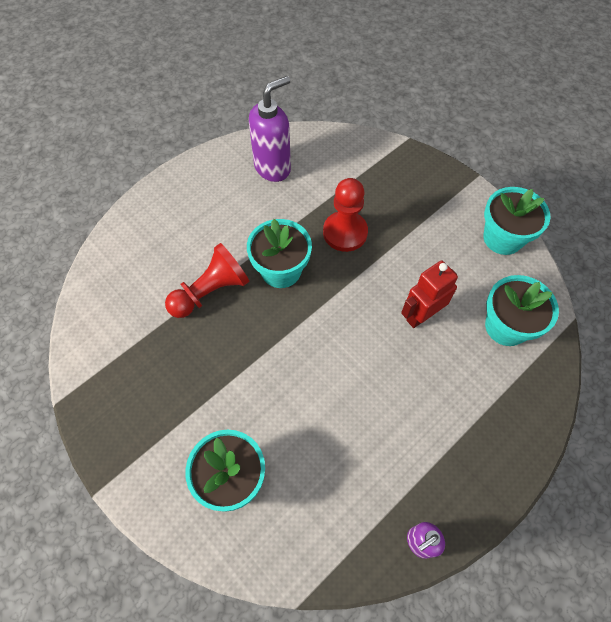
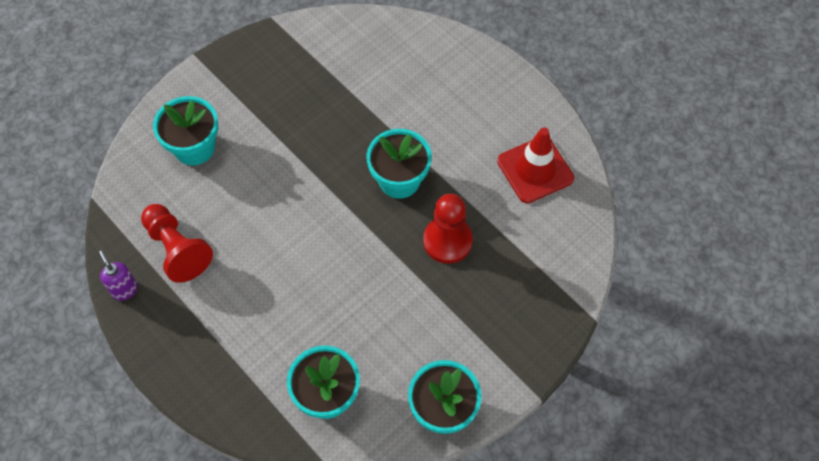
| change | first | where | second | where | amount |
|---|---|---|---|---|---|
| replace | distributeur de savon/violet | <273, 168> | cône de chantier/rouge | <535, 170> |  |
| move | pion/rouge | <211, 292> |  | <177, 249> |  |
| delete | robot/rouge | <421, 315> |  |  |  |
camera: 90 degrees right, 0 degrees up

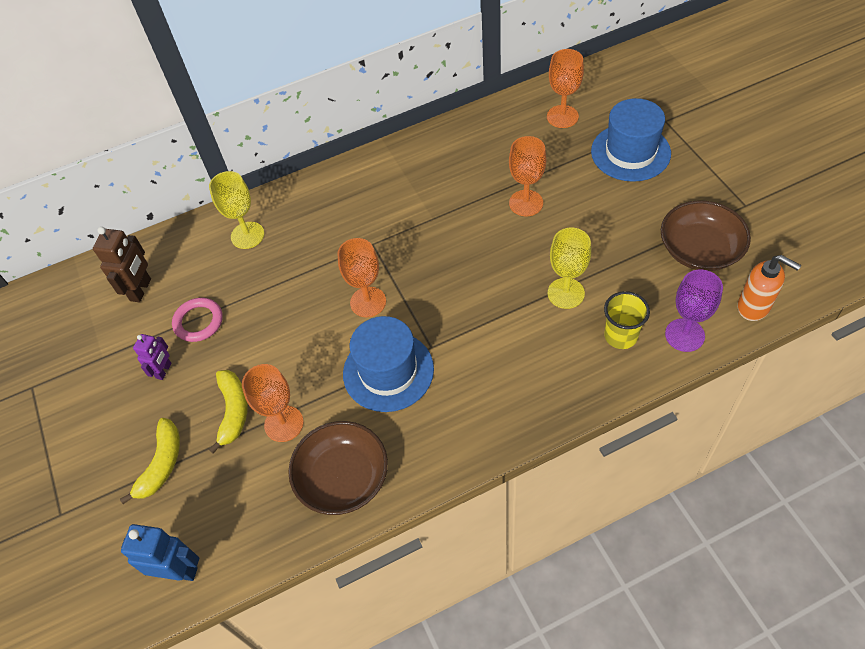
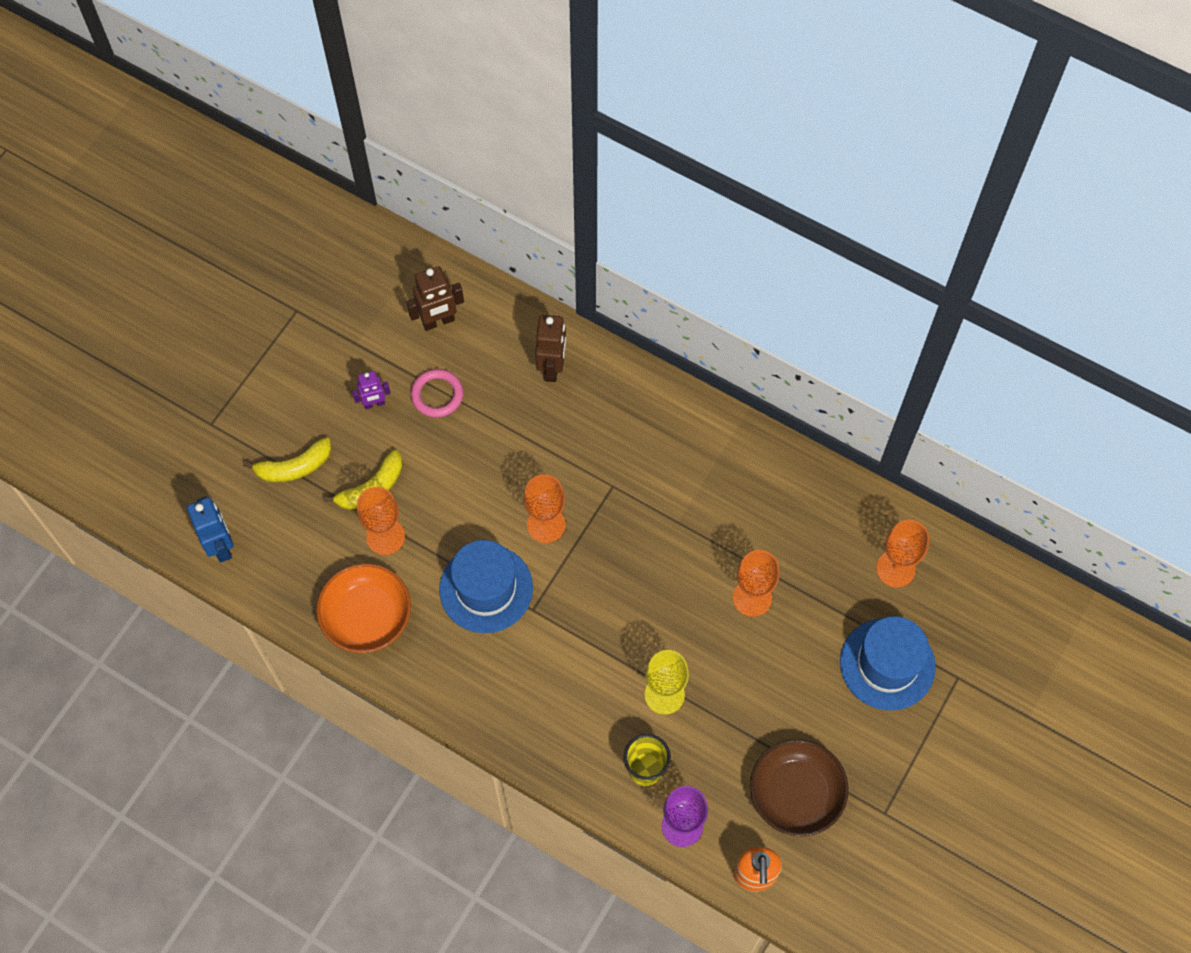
| change | first | where | second | where | amount |
|---|---|---|---|---|---|
| replace | verre à pied/jaune | <247, 235> | robot/marron | <552, 367> |  |
| recolor | bol/marron | <343, 477> | bol/orange | <367, 616> |  |
camera: 50 degrees right, 10 degrees up

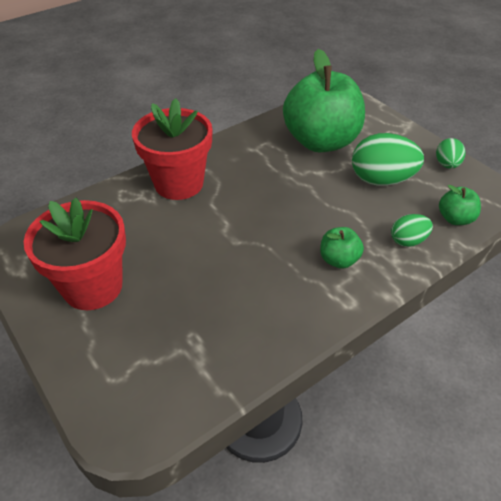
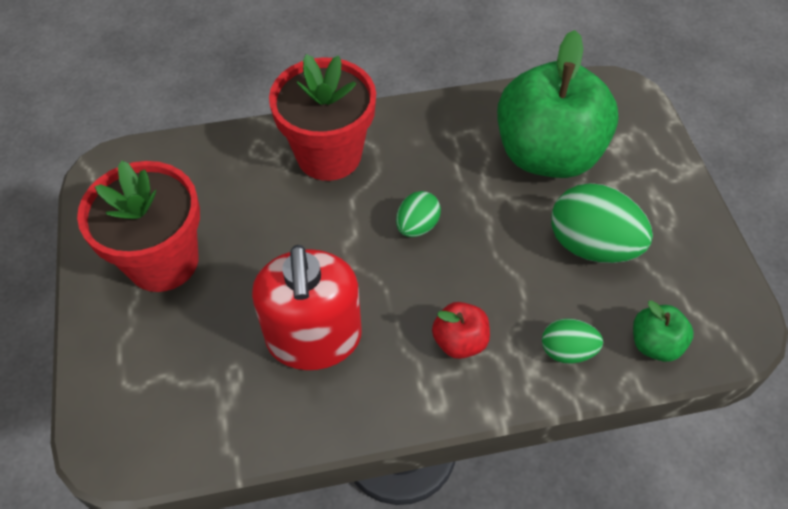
| change | first | where | second | where | amount |
|---|---|---|---|---|---|
| move | œuf/vert | <447, 164> |  | <417, 226> |  |
| recolor | pomme/vert | <339, 260> | pomme/rouge | <460, 341> |  |
| insert |  |  | distributeur de savon/rouge | <314, 338> |  |
camera: 25 degrees right, 10 degrees up

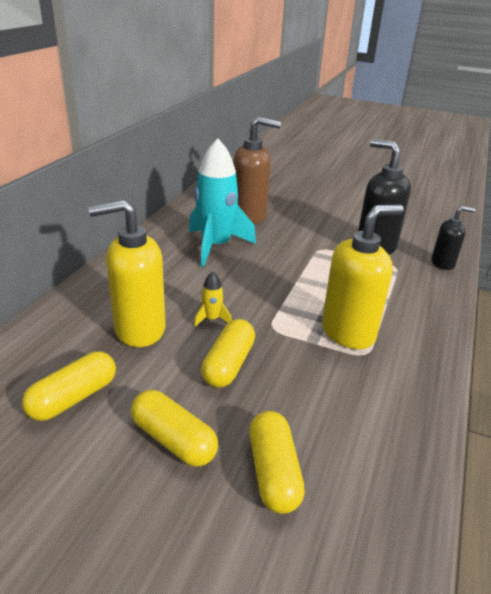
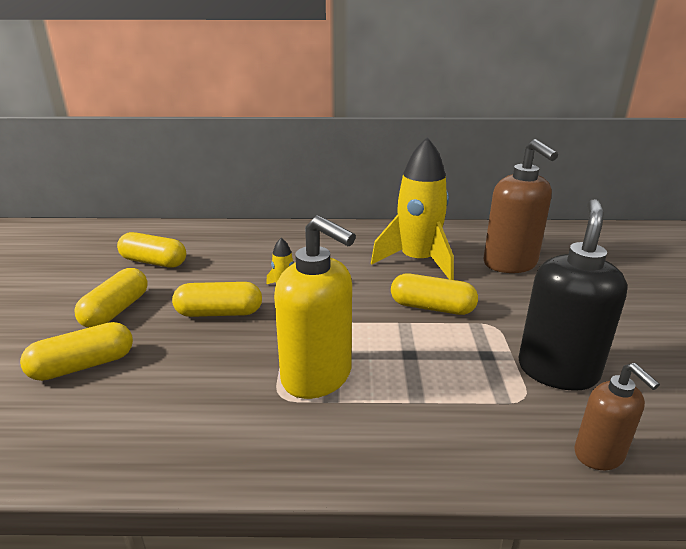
| change | first | where | second | where | amount |
|---|---|---|---|---|---|
| recolor | fusée/turquoise | <216, 246> | fusée/jaune | <417, 261> |  |
| delete | distributeur de savon/jaune | <139, 329> |  |  |  |
| recolor | distributeur de savon/noir | <443, 263> | distributeur de savon/marron | <599, 455> |  |
| insert |  |  | gélule/jaune | <432, 307> |  |
camera: 70 degrees right, 5 degrees down

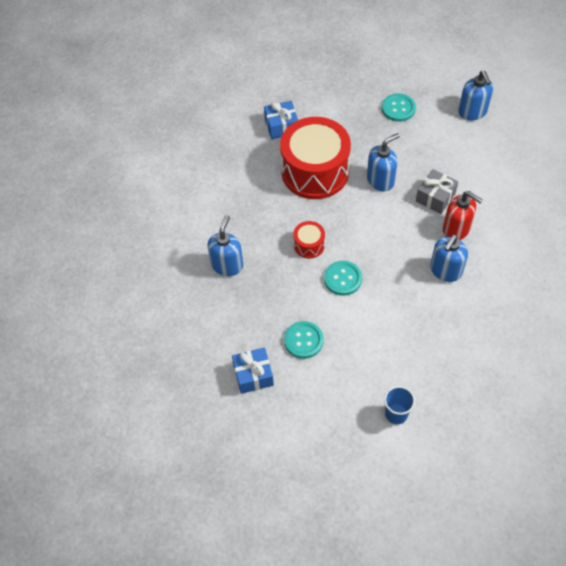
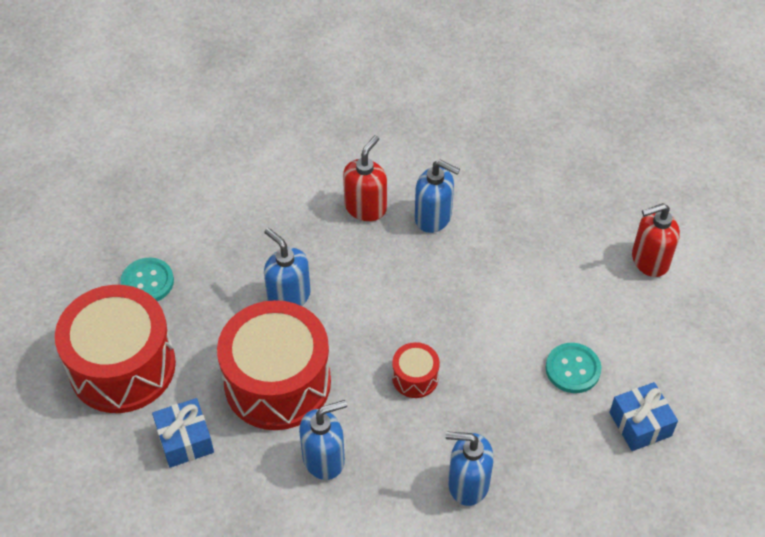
| change | first | where | second | where | amount |
|---|---|---|---|---|---|
| move | distributeur de savon/bleu | <472, 112> |  | <324, 459> |  |
| delete | cadeau/gris | <435, 197> |  |  |  |
| delete | bouton/turquoise | <343, 279> |  |  |  |
| replace | gobelet/bleu | <396, 414> | distributeur de savon/rouge | <649, 260> |  |
| insert |  |  | tambour/rouge | <122, 366> |  |
camera: 100 degrees left, 5 degrees down

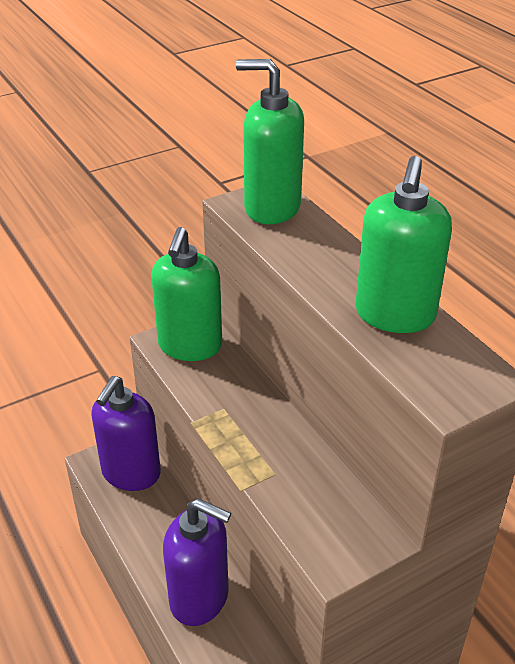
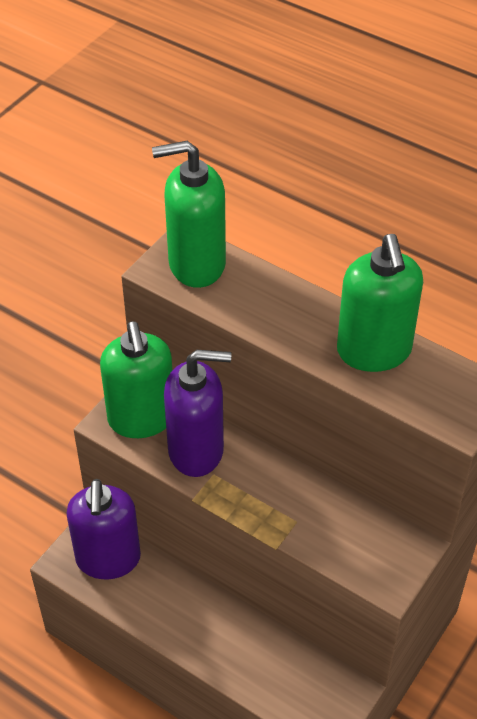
| change | first | where | second | where | amount |
|---|---|---|---|---|---|
| move | distributeur de savon/violet | <200, 598> |  | <196, 450> |  |
camera: 25 degrees left, 10 degrees up

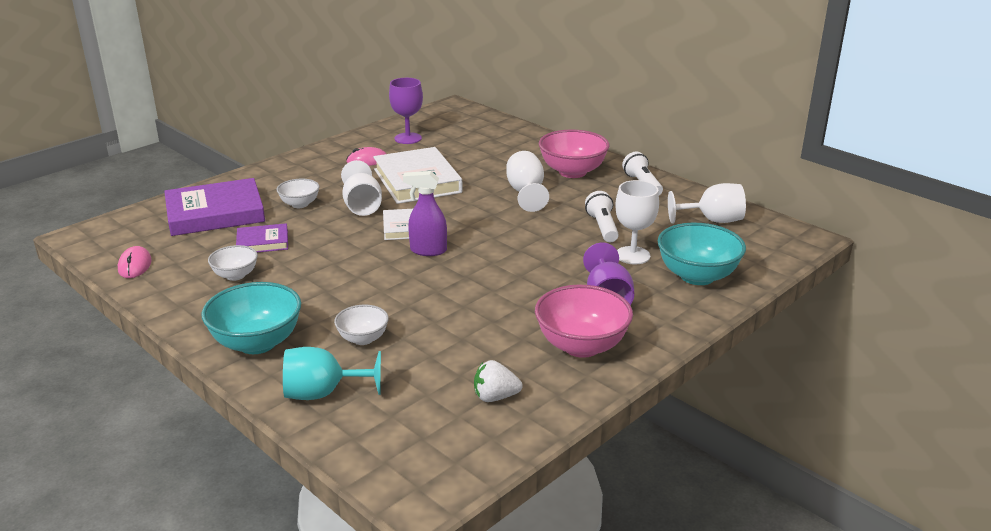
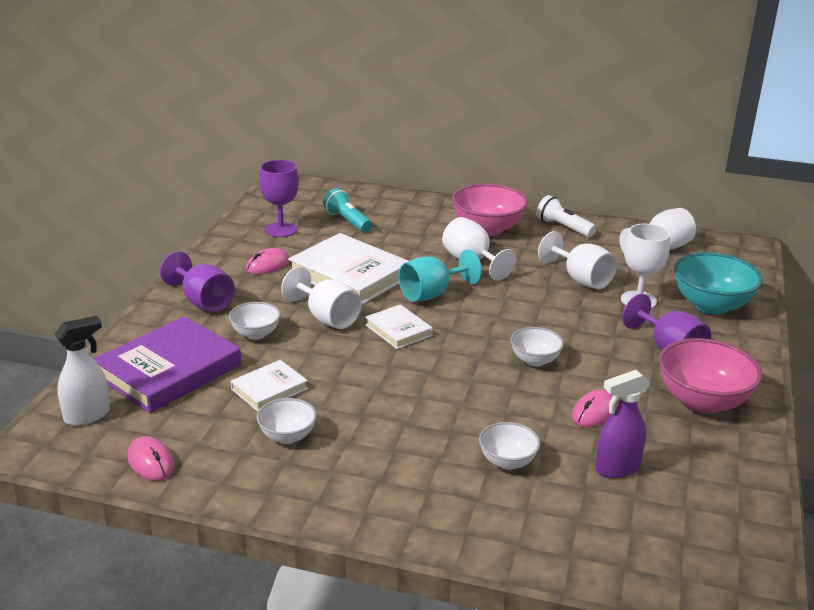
| change | first | where | second | where | amount |
|---|---|---|---|---|---|
| move | vaporisateur/violet | <428, 251> |  | <616, 468> |  |
| replace | lampe de poche/blanc | <602, 227> | verre à pied/blanc | <581, 279> |  |
| recolor | livre/violet | <263, 242> | livre/blanc | <269, 389> |  |
| delete | bol/turquoise | <257, 343> |  |  |  |
| move | verre à pied/turquoise | <323, 393> |  | <432, 294> |  |
| delete | fraise/blanc | <495, 397> |  |  |  |
| insert |  |  | lampe de poche/turquoise | <347, 221> |  |
| insert |  |  | verre à pied/violet | <203, 302> |  |
| insert |  |  | vaporisateur/blanc | <87, 415> |  |
| insert |  |  | bol/blanc | <535, 360> |  |
| insert |  |  | souris/rose | <594, 412> |  |
camera: 30 degrees left, 0 degrees up

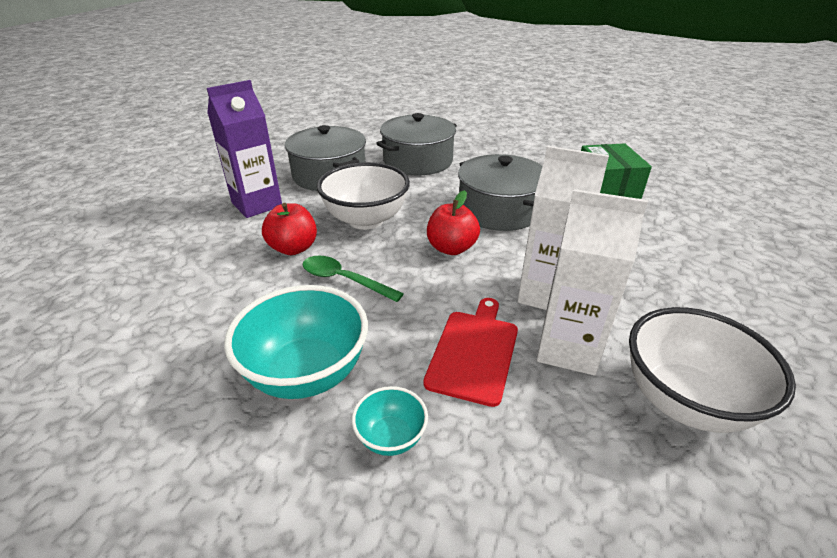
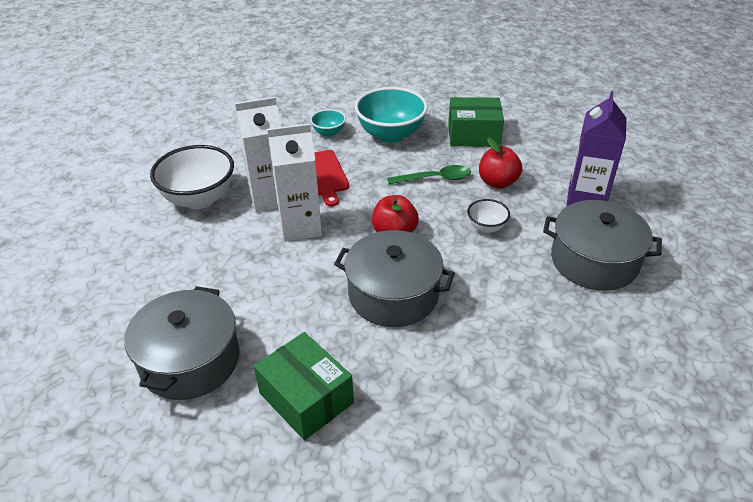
| change | first | where | second | where | amount |
|---|---|---|---|---|---|
| move | marmite/gris | <418, 161> |  | <190, 360> |  |
| resize | bol/blanc | <366, 220> |  | <486, 227> | x0.50 |
| insert |  |  | boîte/vert | <473, 134> |  |
camera: 145 degrees right, 5 degrees up

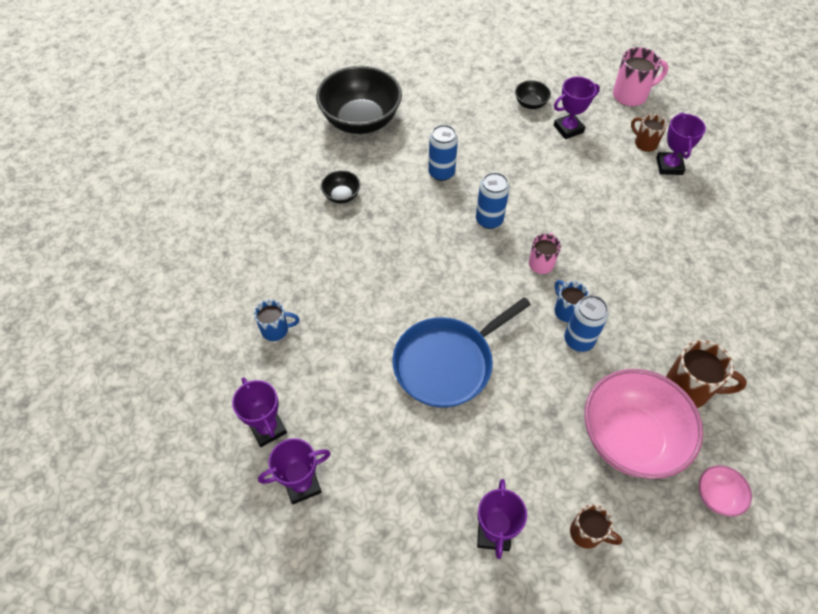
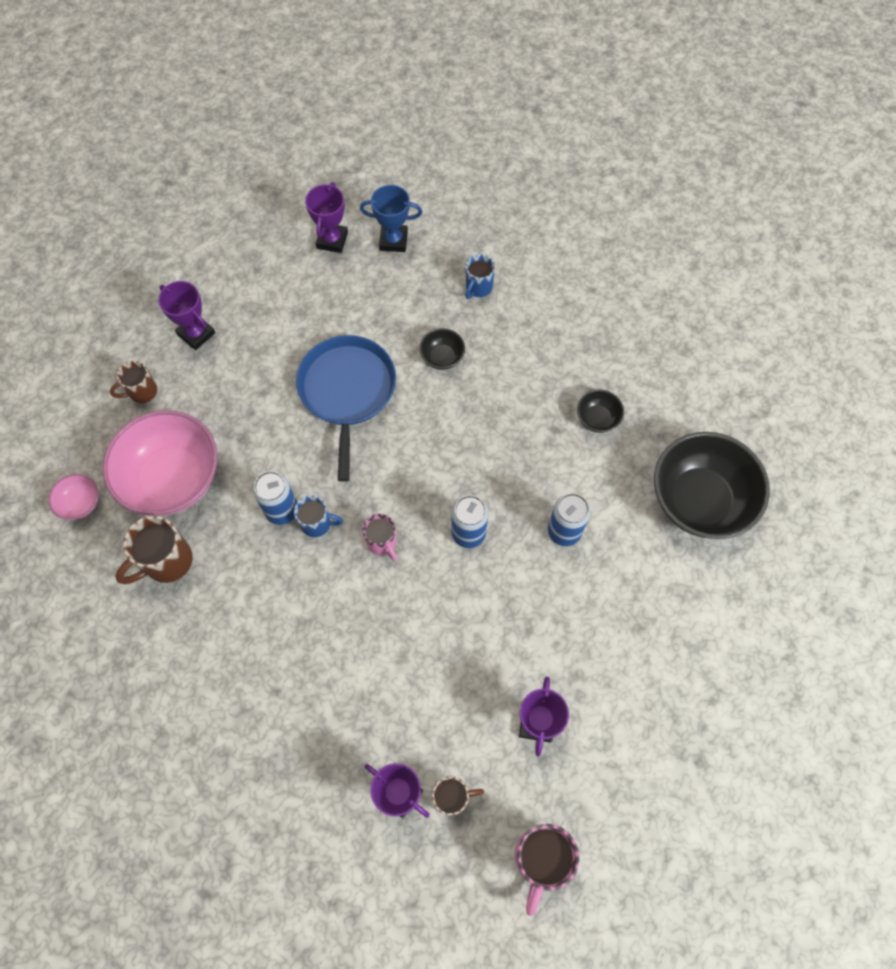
| change | first | where | second | where | amount |
|---|---|---|---|---|---|
| move | bol/noir | <530, 104> |  | <442, 357> |  |
| recolor | trophée/violet | <267, 428> | trophée/bleu | <393, 241> |  |
camera: 125 degrees right, 10 degrees up

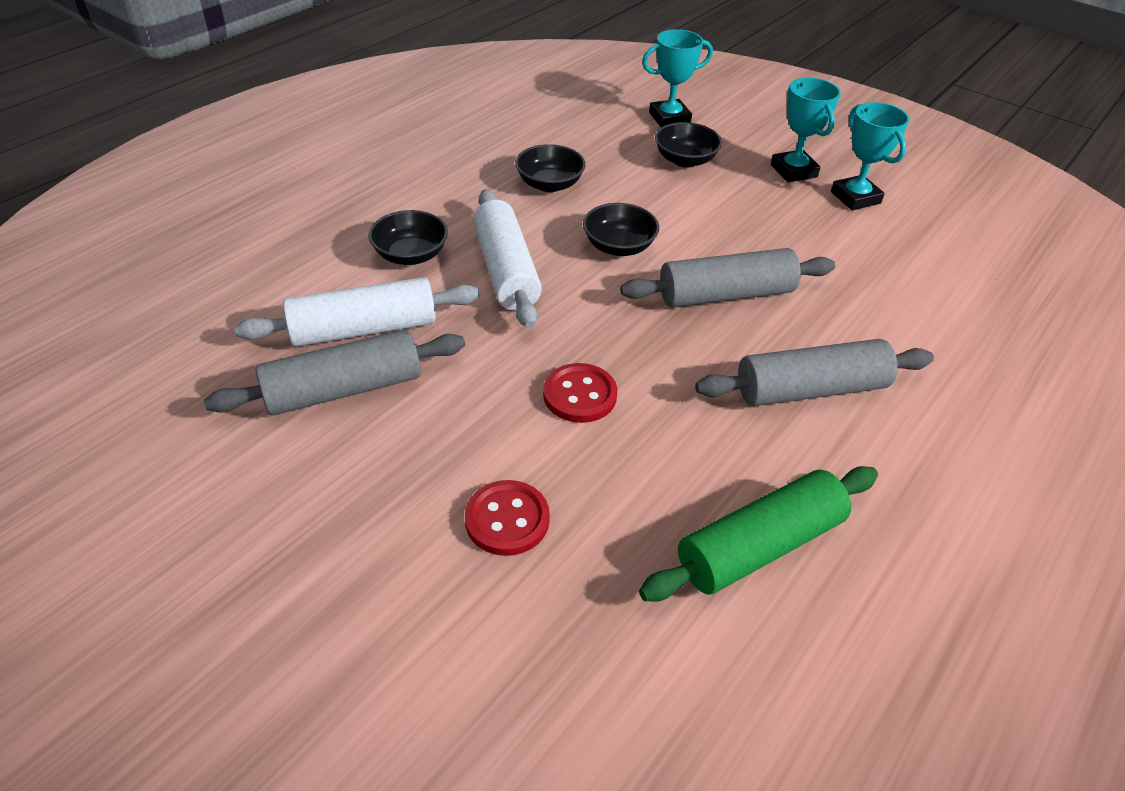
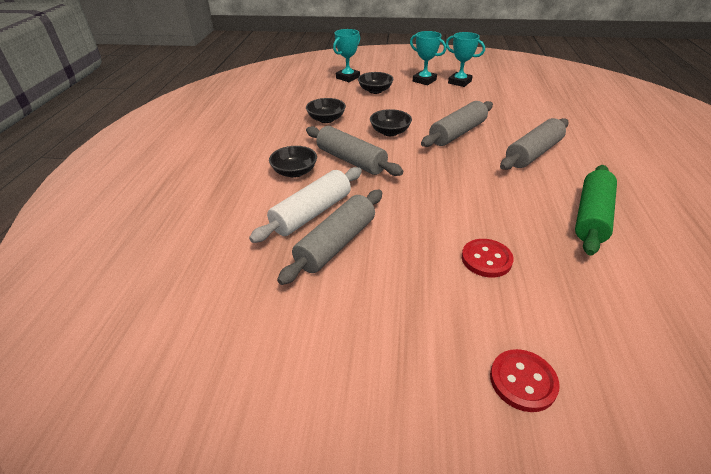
| change | first | where | second | where | amount |
|---|---|---|---|---|---|
| recolor | rouleau à pâtisserie/blanc | <506, 270> | rouleau à pâtisserie/gris | <351, 160> |  |
| move | bouton/rouge | <580, 395> |  | <523, 381> |  |
camera: 30 degrees left, 5 degrees down

